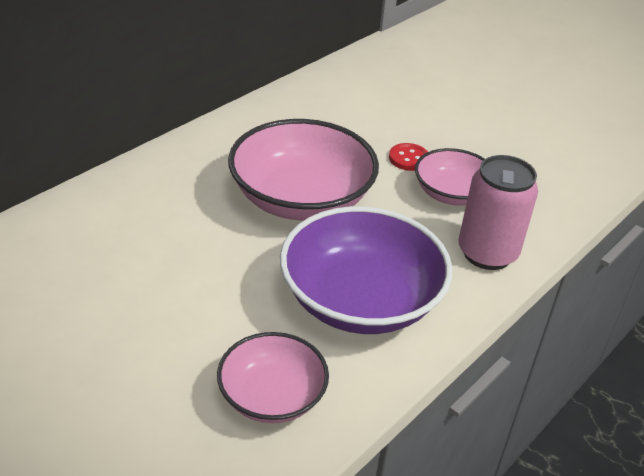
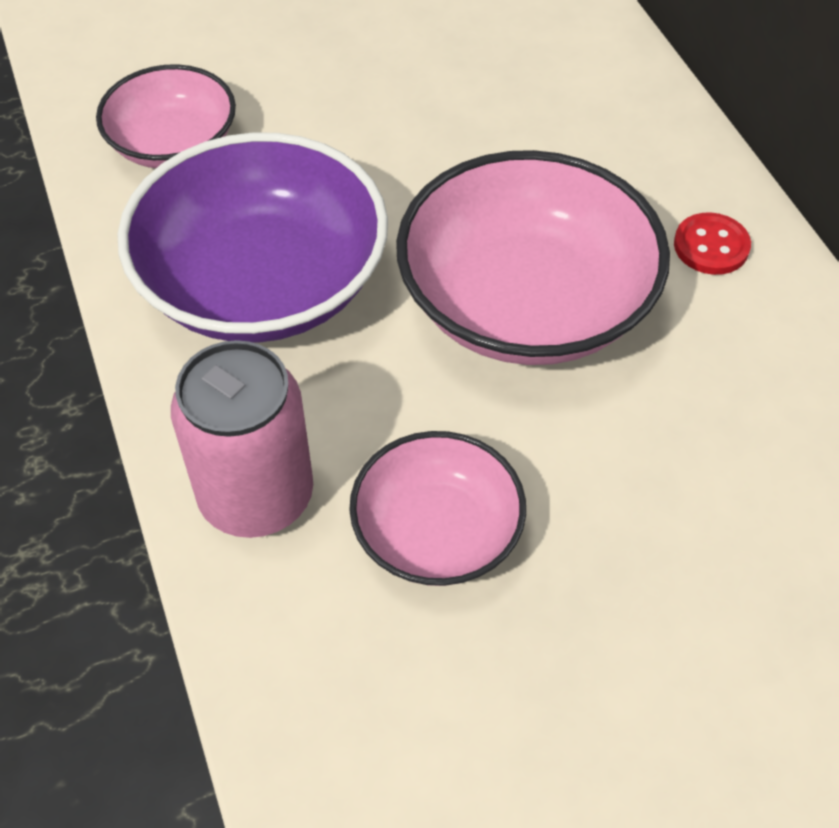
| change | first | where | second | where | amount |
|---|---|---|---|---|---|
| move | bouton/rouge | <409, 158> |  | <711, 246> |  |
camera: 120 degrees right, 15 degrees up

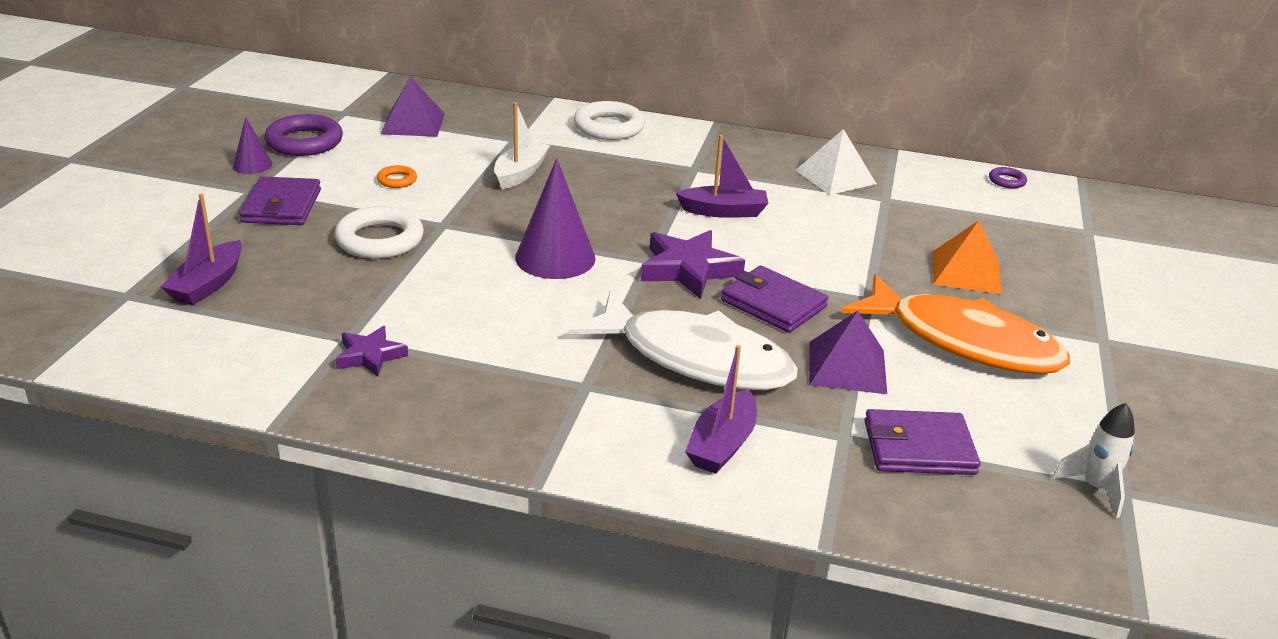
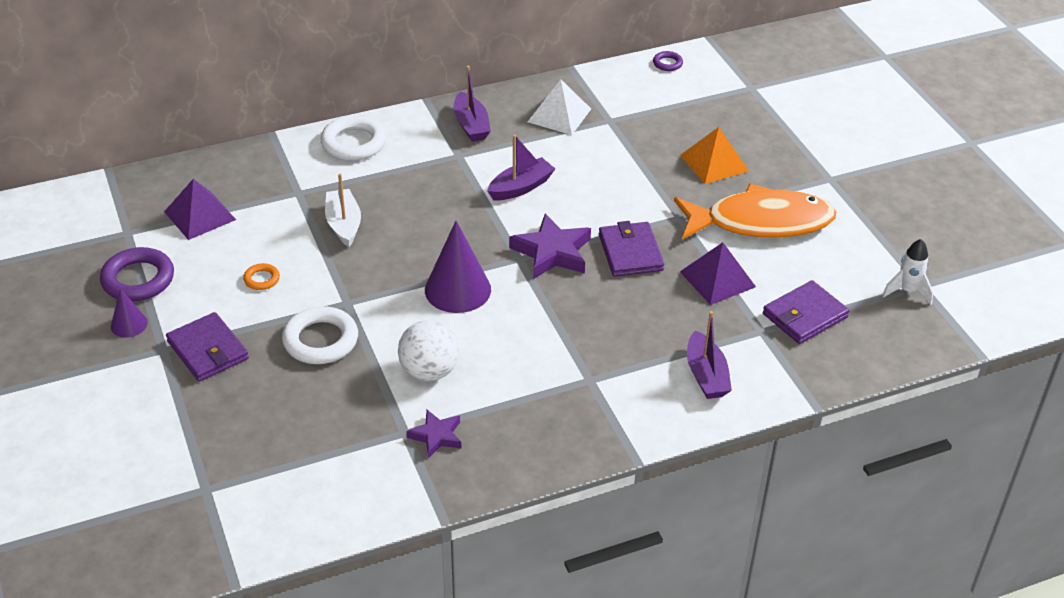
| change | first | where | second | where | amount |
|---|---|---|---|---|---|
| move | bateau/violet | <208, 284> |  | <471, 125> |  |
| rotate | portefeuille/violet | <773, 304> |  | <630, 252> | 75 degrees clockwise |
| delete | poisson/blanc | <695, 358> |  |  |  |
| insert |  |  | balle/blanc | <429, 371> |  |
camera: 35 degrees left, 10 degrees up

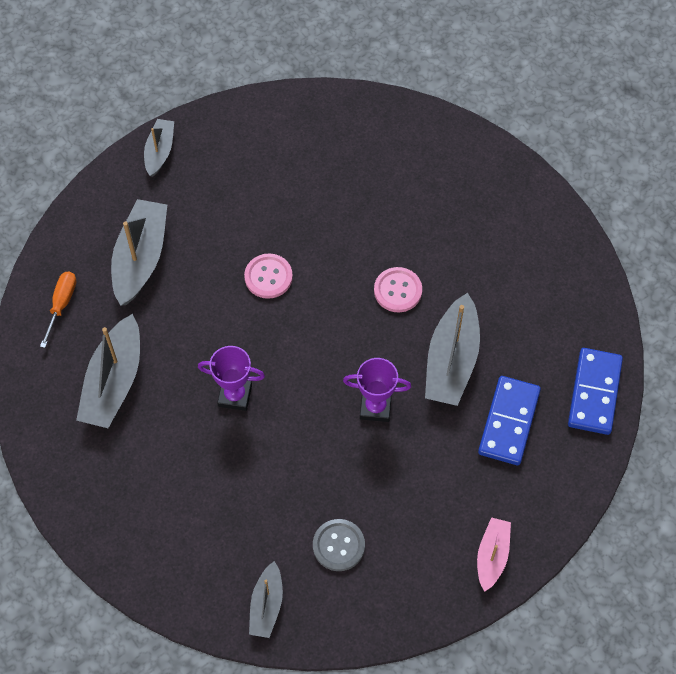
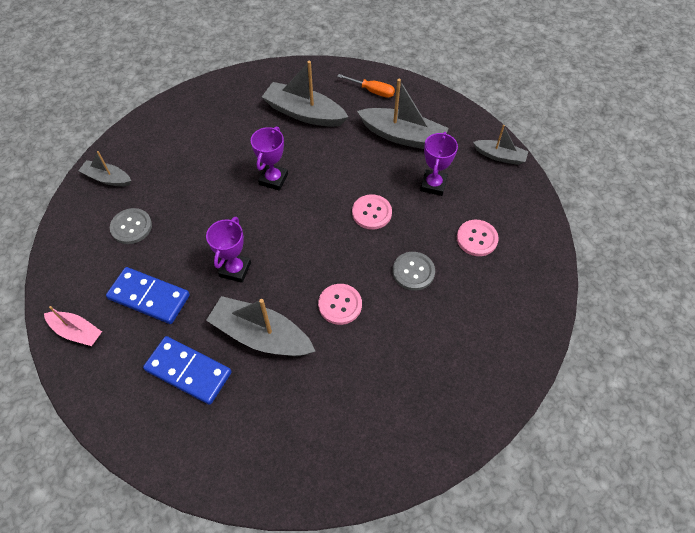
| change | first | where | second | where | amount |
|---|---|---|---|---|---|
| move | domino/bleu | <594, 393> |  | <149, 297> |  |
| insert |  |  | trophée/violet | <433, 185> |  |
| insert |  |  | bouton/rose | <477, 239> |  |
| insert |  |  | bouton/gris | <413, 272> |  |
camera: 100 degrees right, 5 degrees down

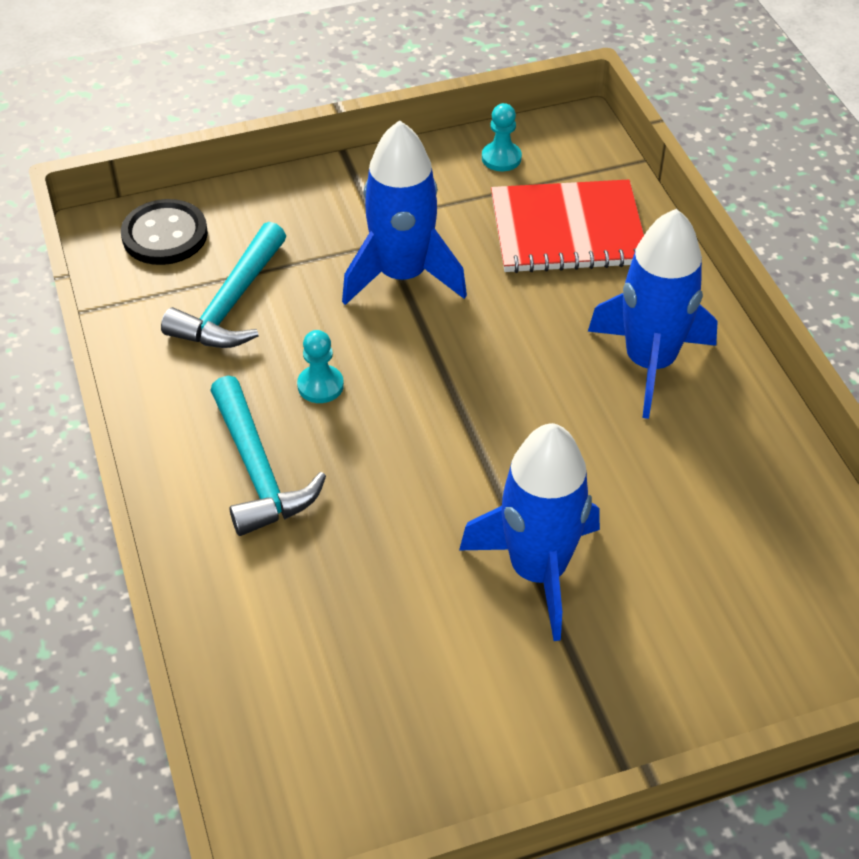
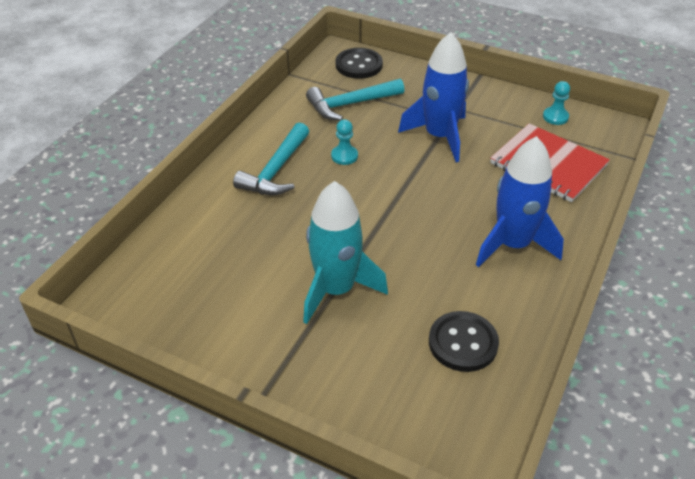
| change | first | where | second | where | amount |
|---|---|---|---|---|---|
| recolor | fusée/bleu | <538, 570> | fusée/turquoise | <336, 289> |  |
| insert |  |  | bouton/noir | <463, 343> |  |
camera: 45 degrees right, 5 degrees down

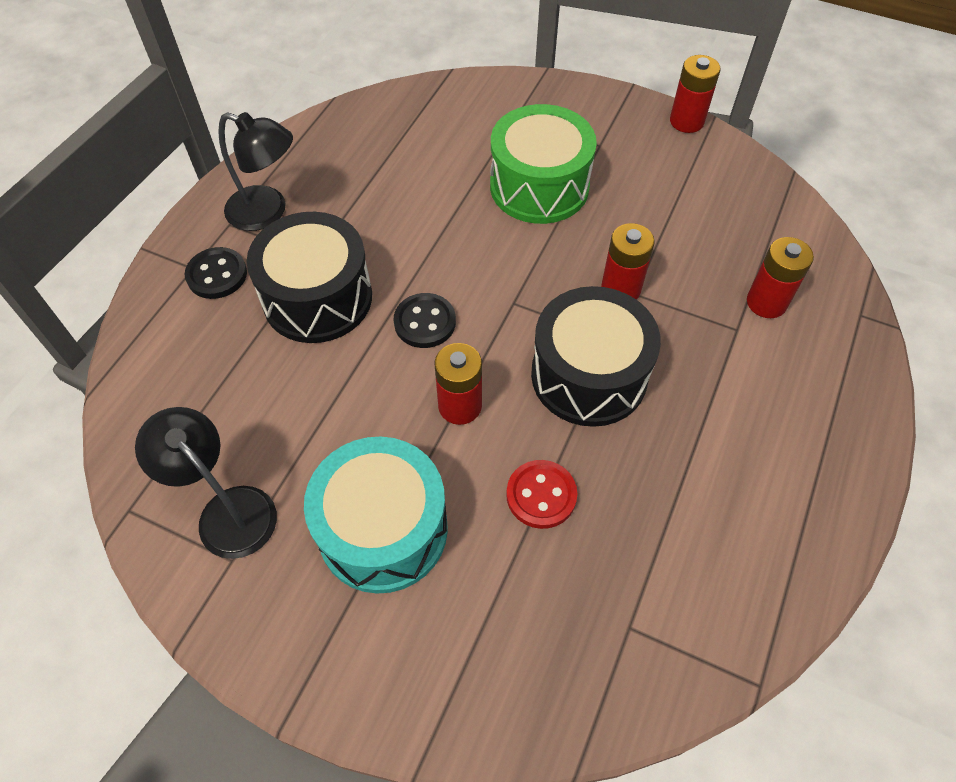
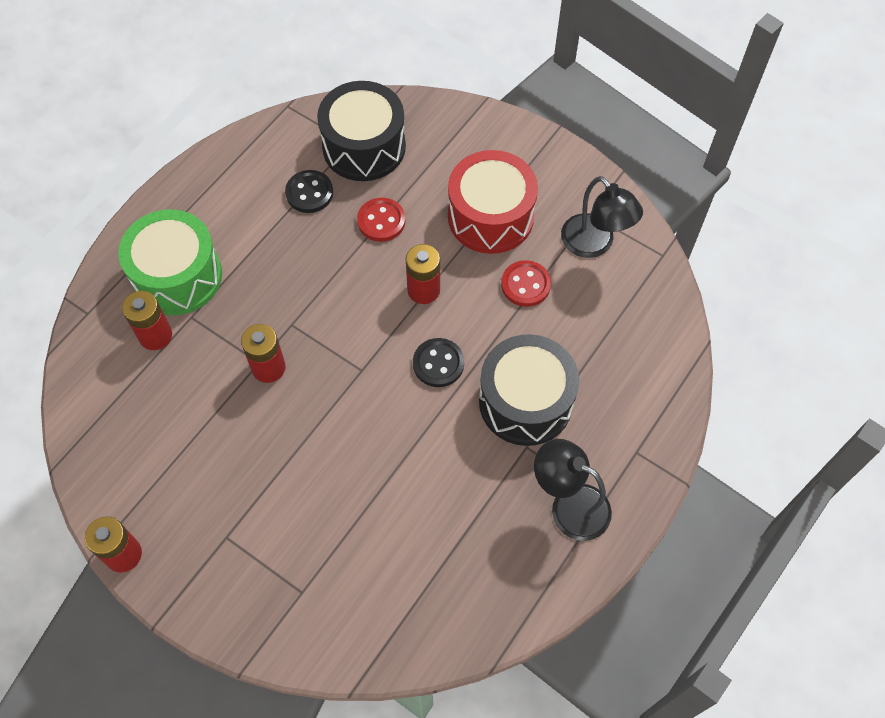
| change | first | where | second | where | amount |
|---|---|---|---|---|---|
| move | tambour/vert | <539, 186> |  | <177, 276> |  |
| move | bouton/noir | <217, 275> |  | <309, 193> |  |
| move | tambour/noir | <589, 375> |  | <364, 147> |  |
| recolor | tambour/turquoise | <383, 529> | tambour/rouge | <490, 216> |  |
| insert |  |  | bouton/rouge | <525, 285> |  |
camera: 170 degrees left, 5 degrees up

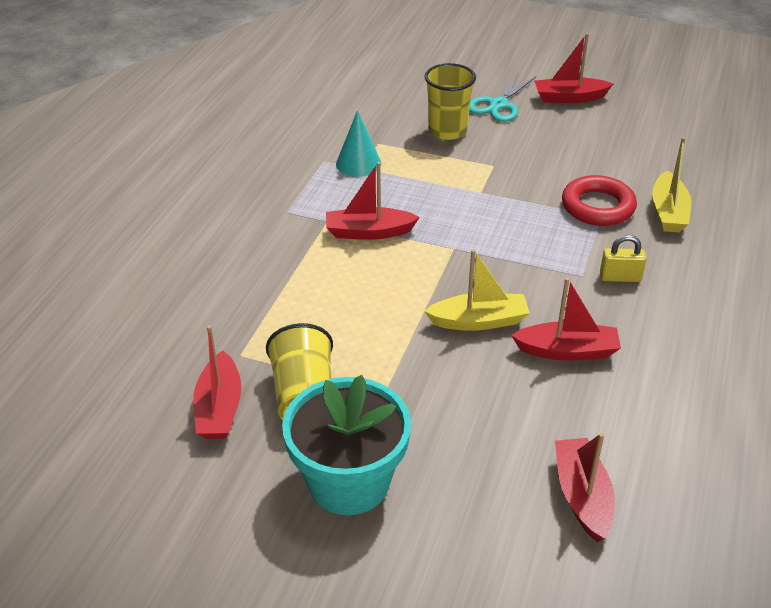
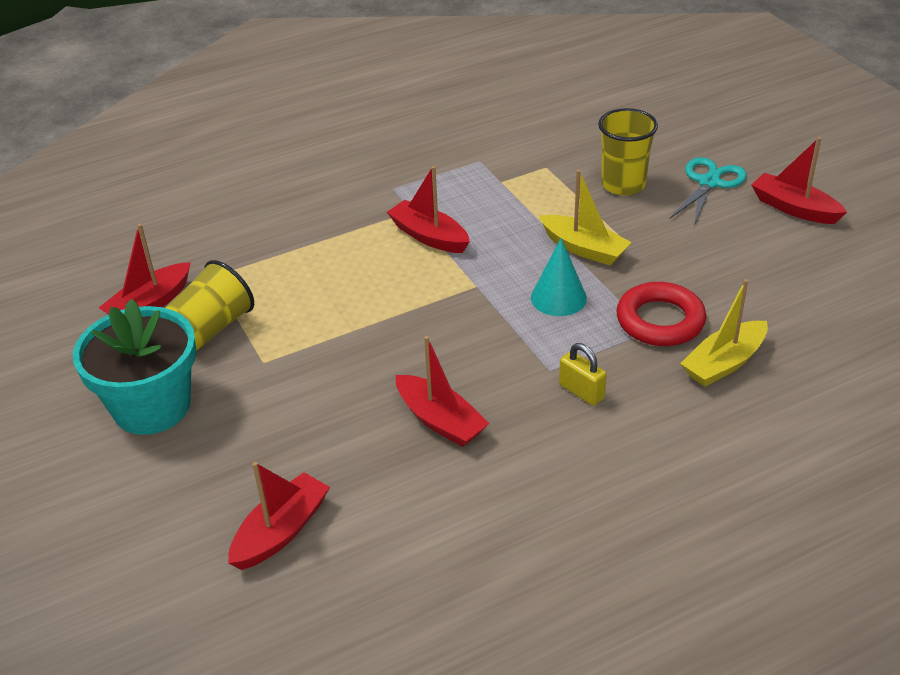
| change | first | where | second | where | amount |
|---|---|---|---|---|---|
| rotate | ciseaux/turquoise | <498, 105> |  | <709, 183> | 135 degrees clockwise |
| move | cône/turquoise | <358, 163> |  | <558, 298> |  |
| move | bateau/jaune | <479, 321> |  | <584, 248> |  |
camera: 45 degrees right, 0 degrees up

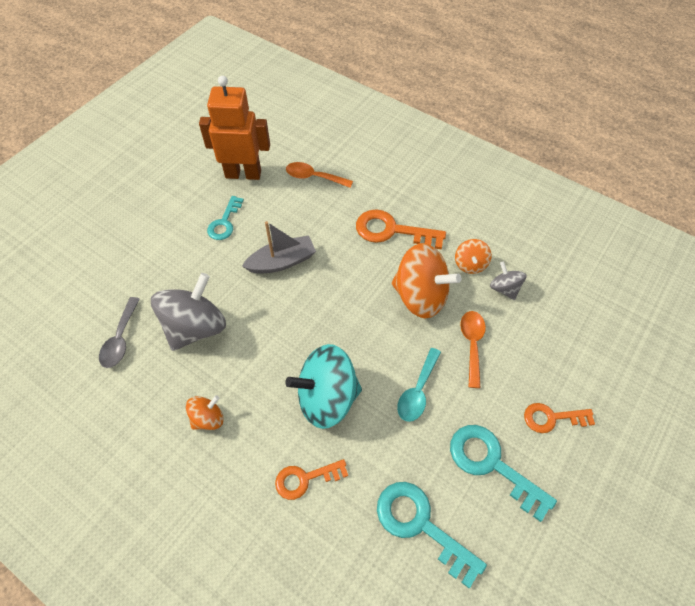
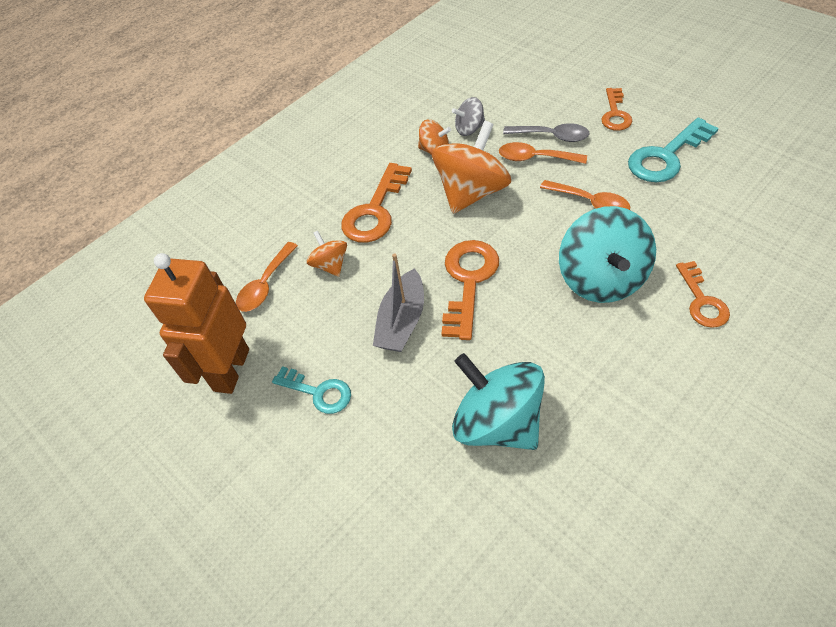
| change | first | where | second | where | amount |
|---|---|---|---|---|---|
| rotate | bateau/gris | <282, 262> |  | <402, 321> | 150 degrees counterclockwise |
| recolor | toupie/gris | <195, 327> | toupie/turquoise | <497, 423> |  |
| move | cuillère/gris | <120, 339> |  | <551, 136> |  |
| recolor | cuillère/turquoise | <417, 391> | cuillère/orange | <590, 202> |  |
| move | toupie/orange | <208, 418> |  | <330, 265> |  |
| delete | clé/turquoise | <421, 525> |  |  |  |
| insert |  |  | clé/orange | <468, 281> |  |
camera: 75 degrees left, 5 degrees down

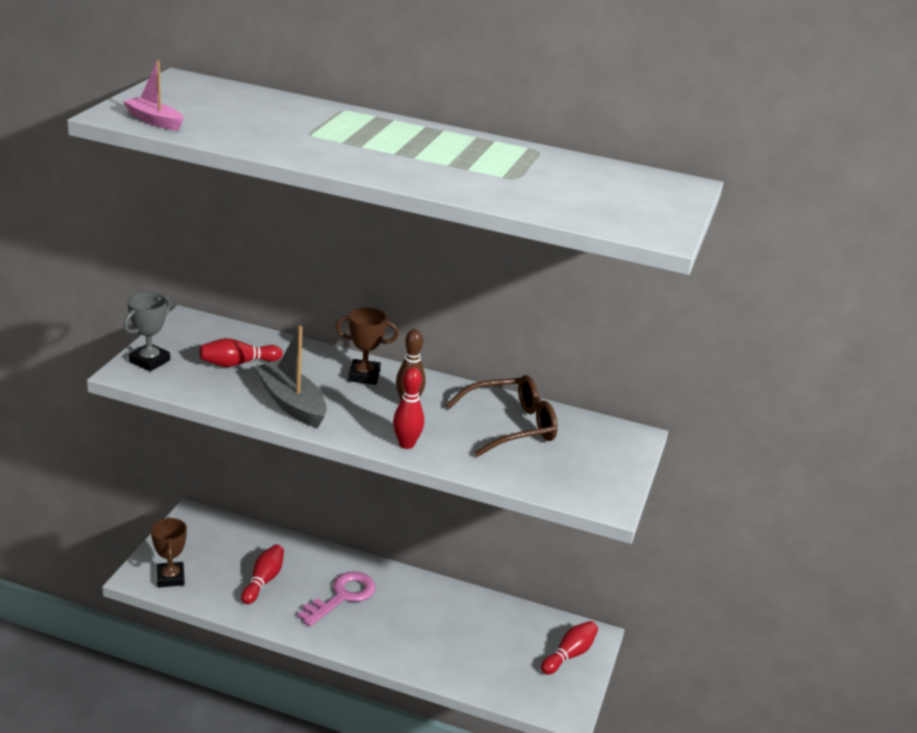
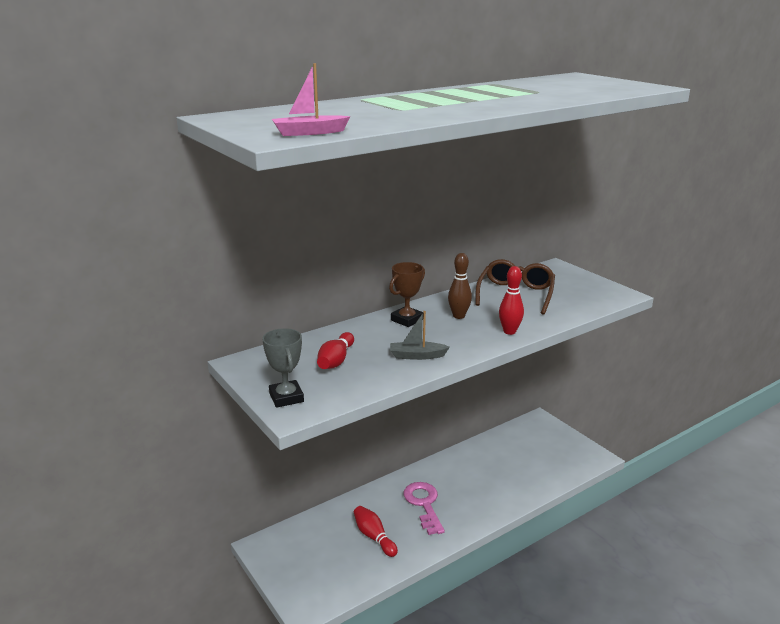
| change | first | where | second | where | amount |
|---|---|---|---|---|---|
| resize | bateau/gris | <291, 403> |  | <417, 356> | x0.61 |
| delete | trophée/marron | <170, 578> |  |  |  |
| delete | quille/rouge | <569, 655> |  |  |  |
camera: 50 degrees left, 5 degrees down

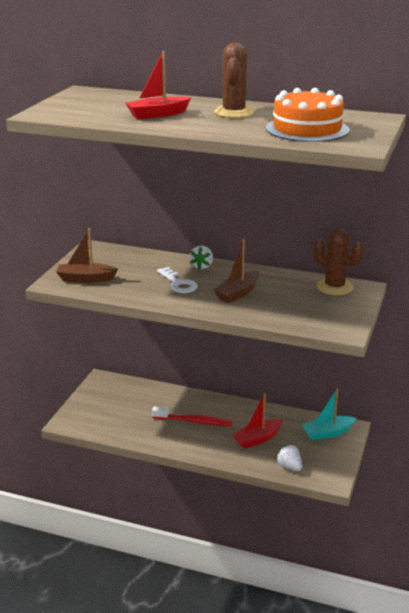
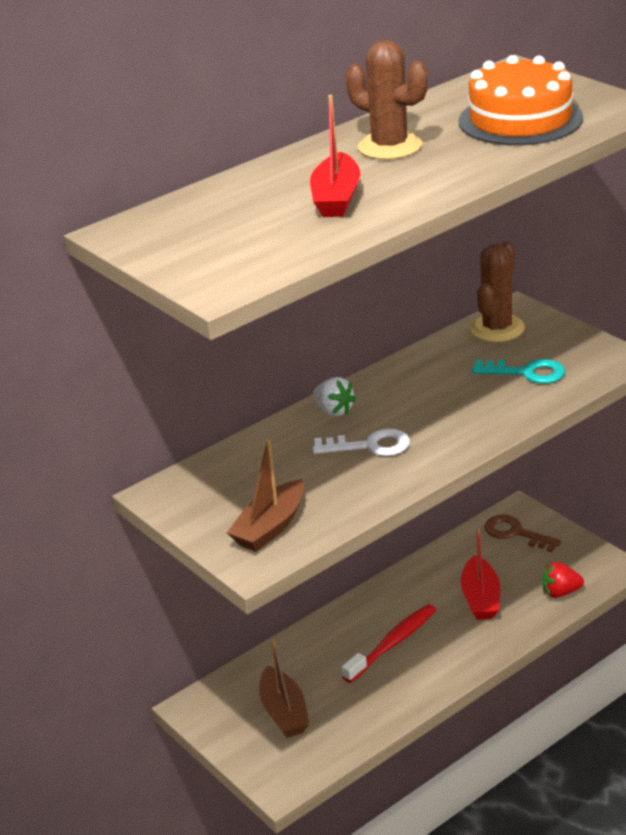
| change | first | where | second | where | amount |
|---|---|---|---|---|---|
| rotate | cactus/marron | <334, 287> |  | <497, 328> | 45 degrees counterclockwise |
| move | bateau/marron | <238, 293> |  | <284, 712> |  |
| replace | bateau/turquoise | <327, 433> | clé/marron | <515, 533> |  |
| recolor | fraise/blanc | <289, 466> | fraise/rouge | <560, 592> |  |
| insert |  |  | clé/turquoise | <526, 372> |  |
camera: 55 degrees left, 5 degrees up

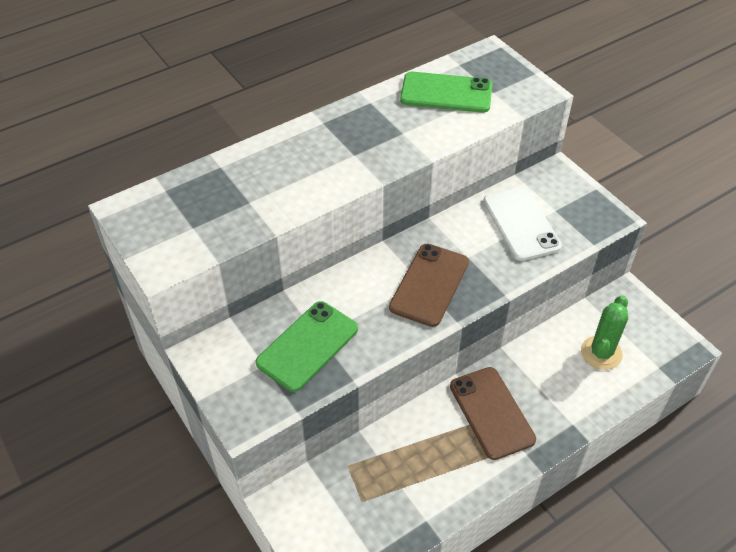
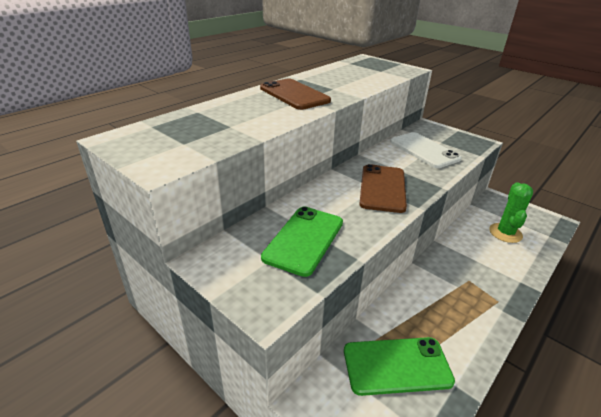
| change | first | where | second | where | amount |
|---|---|---|---|---|---|
| move | téléphone/vert | <446, 93> |  | <396, 365> |  |
| move | téléphone/marron | <491, 412> |  | <294, 94> |  |
camera: 15 degrees left, 15 degrees down

